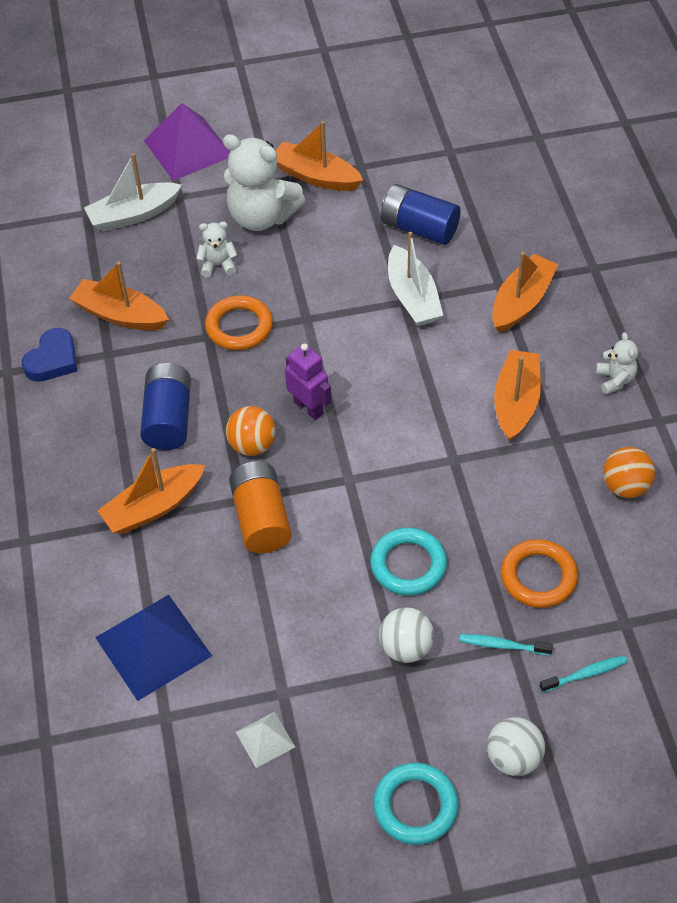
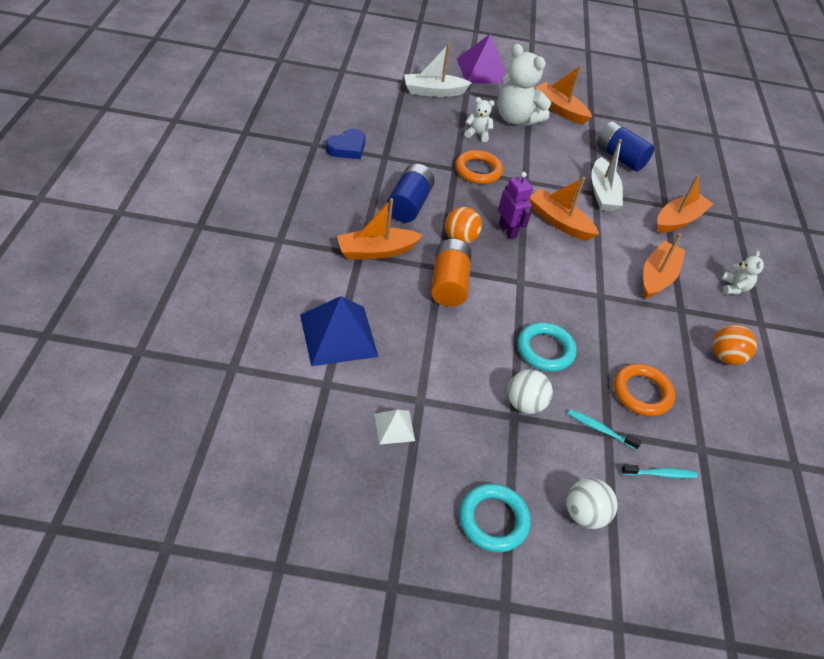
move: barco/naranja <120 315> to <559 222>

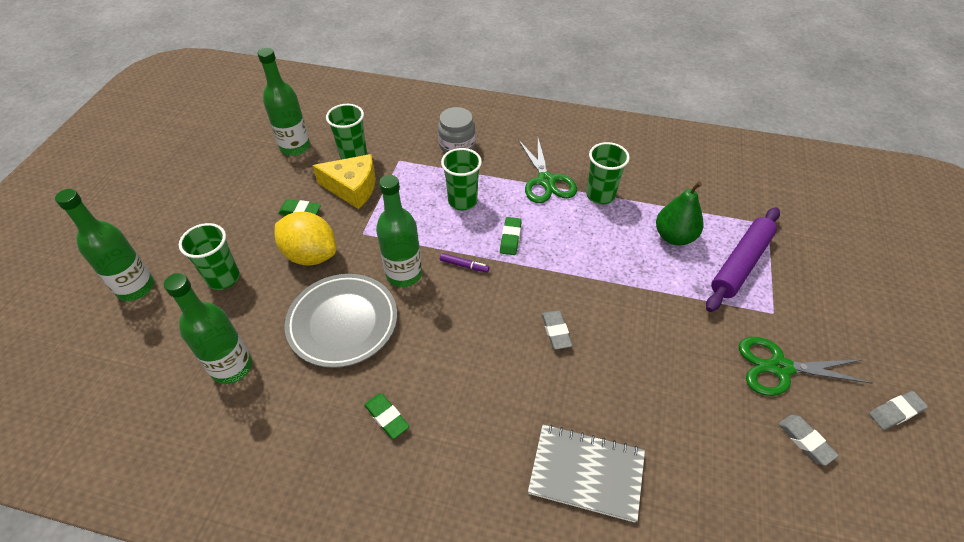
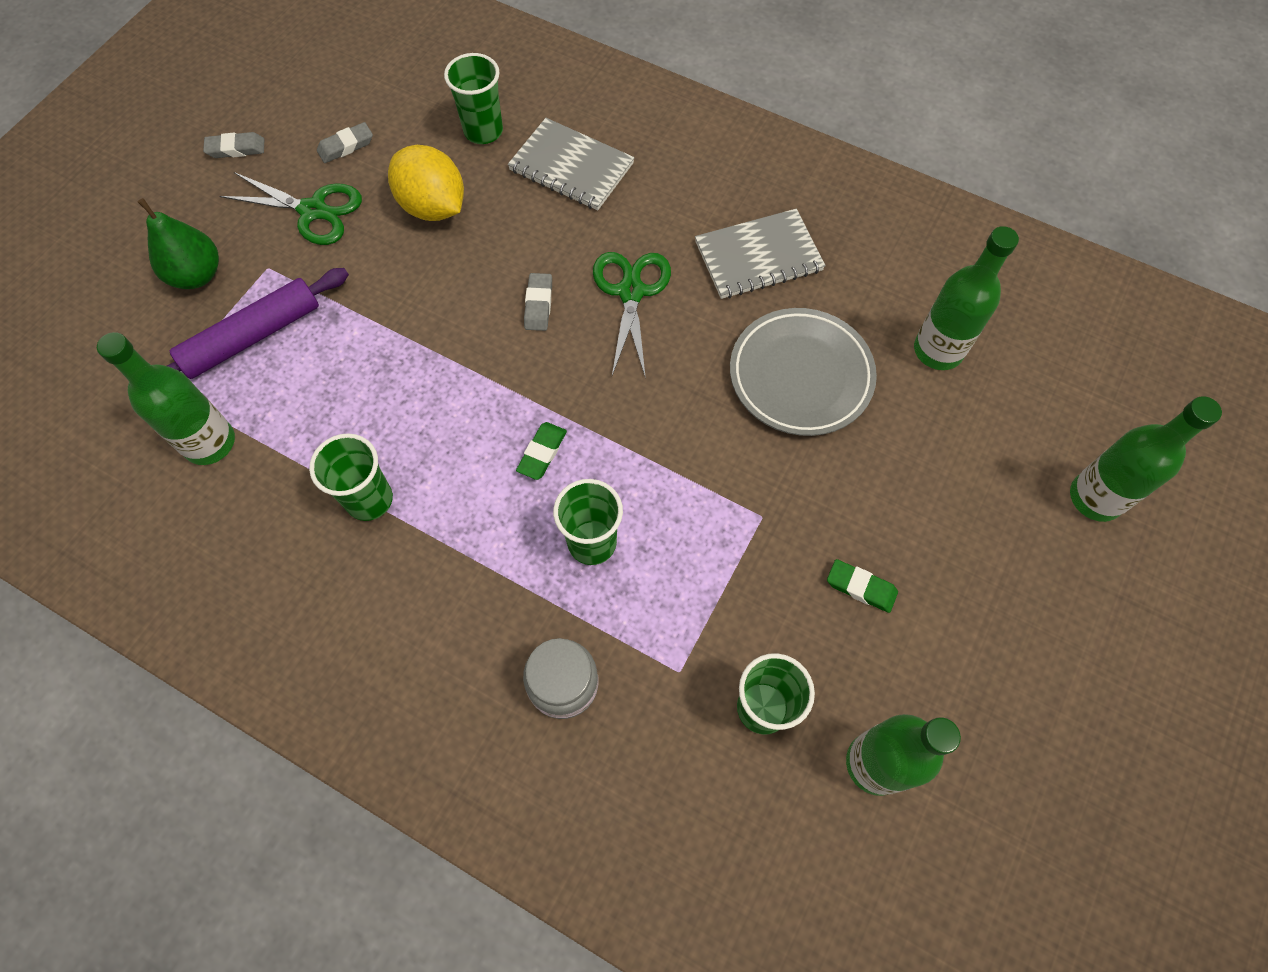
delete: queso/amarillo <353 188>; rotulador/morado <464 265>
move: botella/verde <404 274> to <210 443>; pera/verde <674 237> to <197 275>; limón/amarillo <311 255> to <433 207>; vaso/verde <223 278> to <483 131>; tijeras/verde <546 181> to <631 291>
replace: goma de borrar/verde <387 417> to cuaderno/gris <758 257>
rotate: goma de borrar/gris <805 441> = <346 146> 75 degrees clockwise

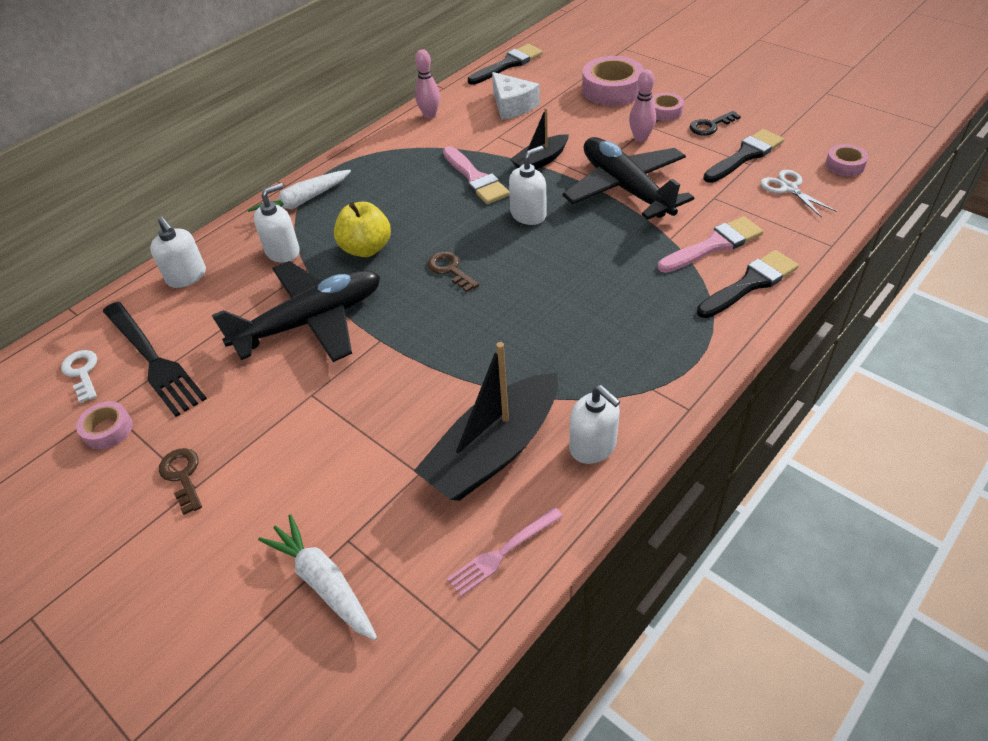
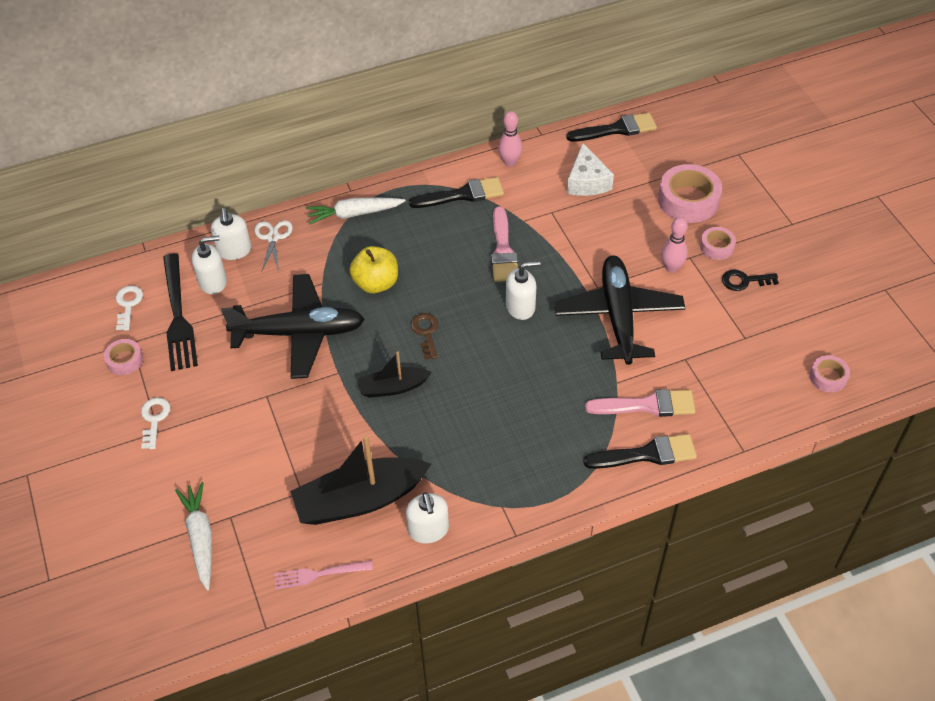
move: dispensador de jabón/blanco <283 251> to <213 282>; tijeras/blanco <789 188> to <273 238>; barco/negro <540 161> to <393 387>; pincel/negro <745 156> to <462 195>
recolor: llave/marrón <182 476> to llave/blanco <154 419>

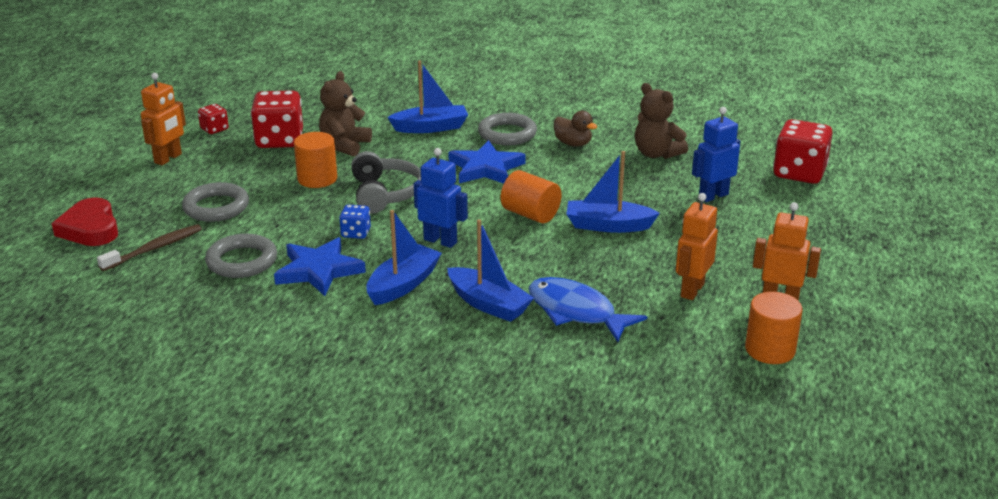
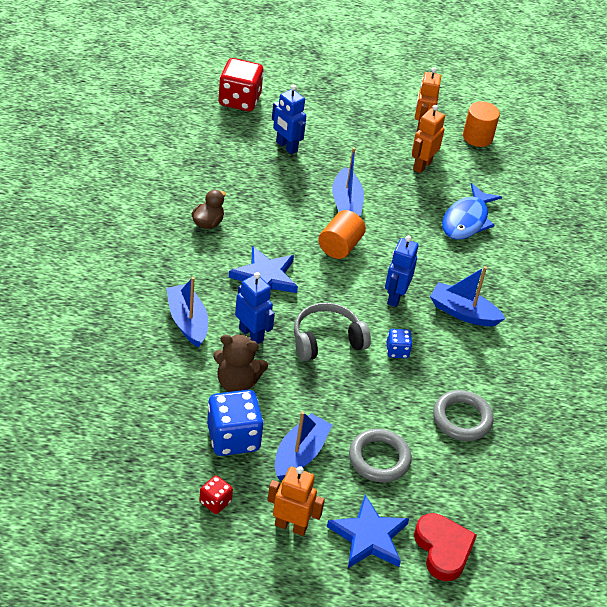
delete: cepillo de dientes/marrón <154 249>; cilindro/naranja <317 179>; anillo/gris <507 134>; osito/marrón <656 154>
insert: robot/azul <251 334>
move: barco/azul <488 304> to <300 454>; estrella/azul <319 270> to <369 537>
recolor: dado/rojo <279 140> to dado/azul <233 437>
rotate: robot/naranja <692 290> = <422 165> 105 degrees clockwise; corazón/rojo <90 228> = <443 549> 75 degrees counterclockwise

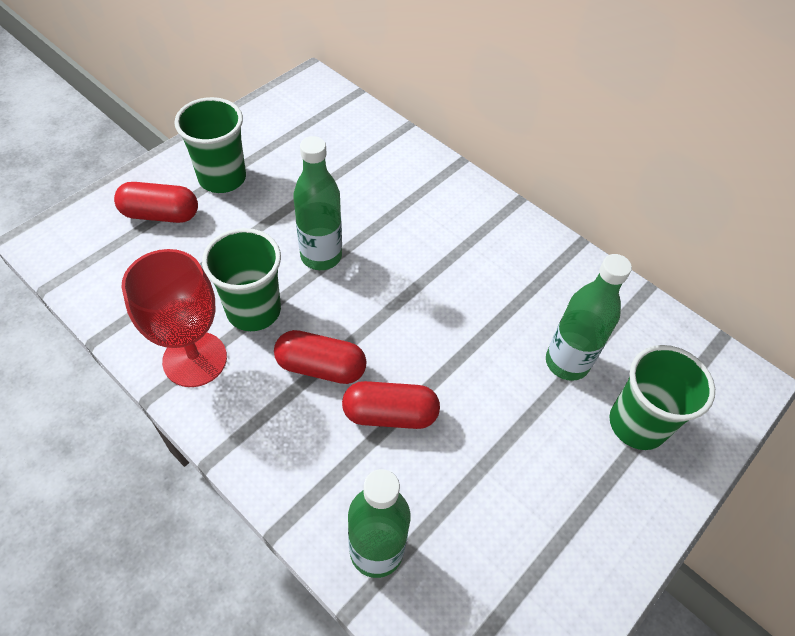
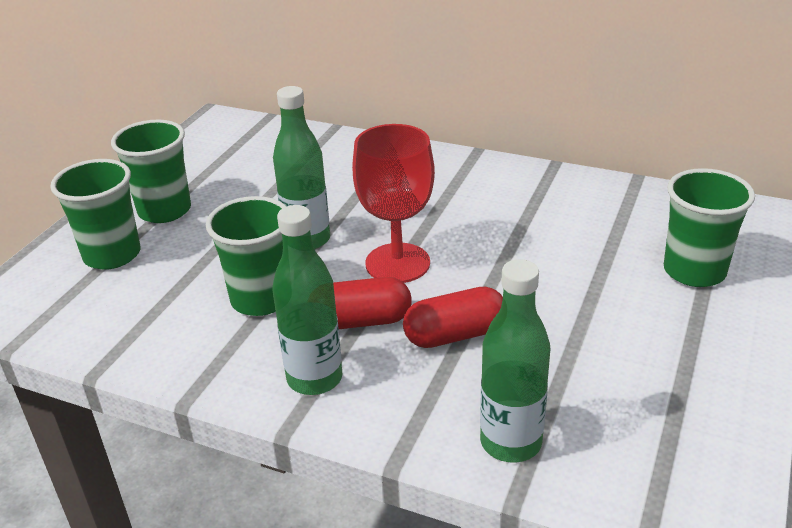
move: botella/verde <567 362> to <314 378>; copa/rojo <195 359> to <397 263>
replace: cápsula/rojo <160 214> to vaso/verde <112 255>

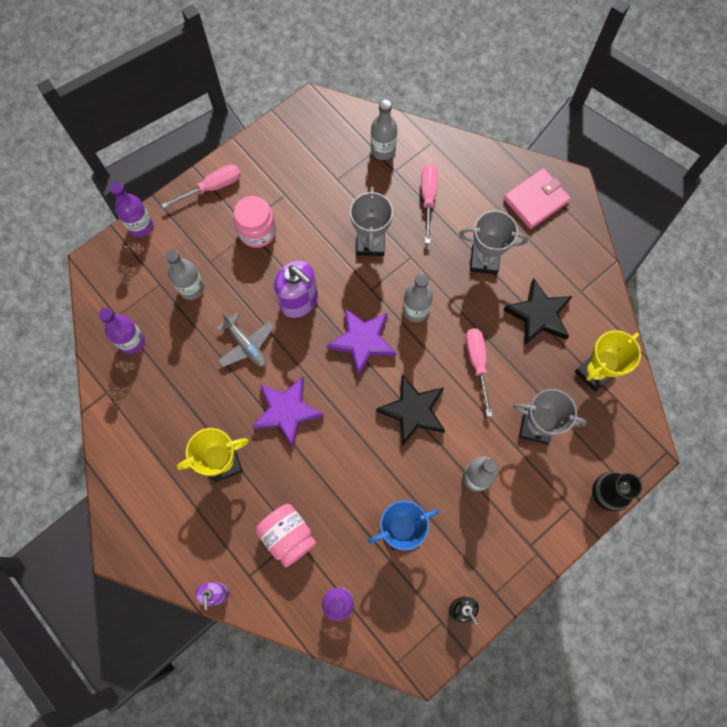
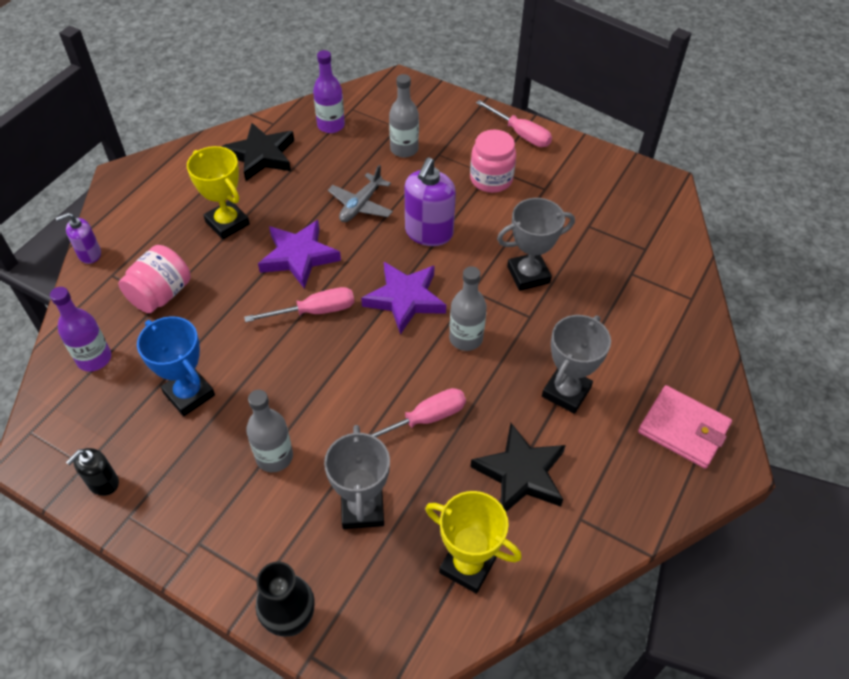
delete: botella/morado <141 226>; botella/gris <383 150>
move: estrella/negro <413 411> to <261 156>; destornillador/rosa <428 198> to <314 311>
rotate: trofeo/gris <484 260> = <566 392> 45 degrees clockwise

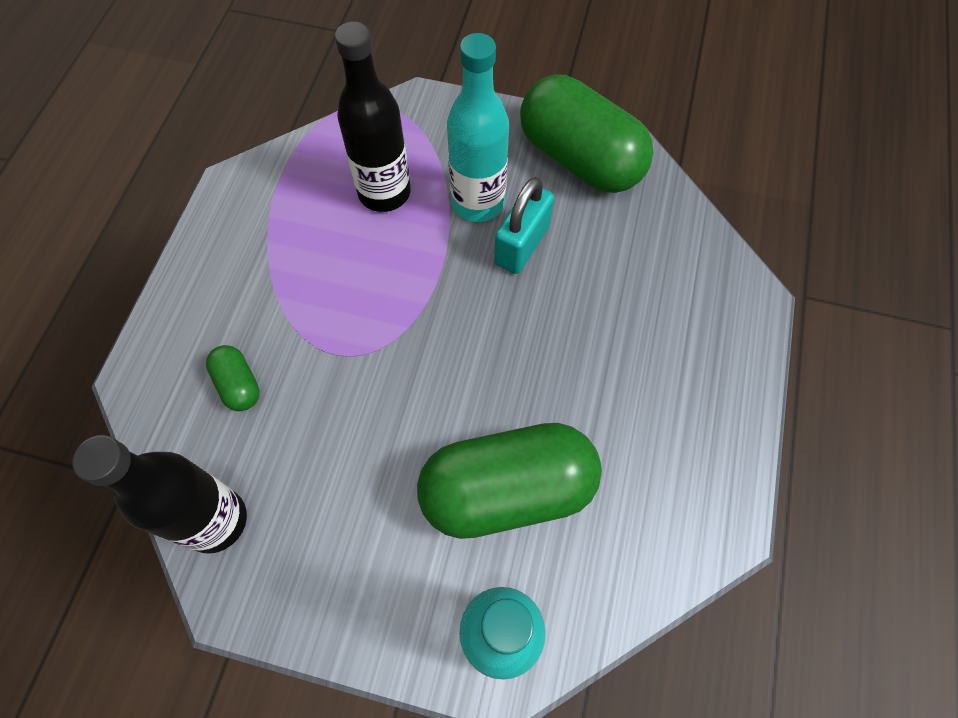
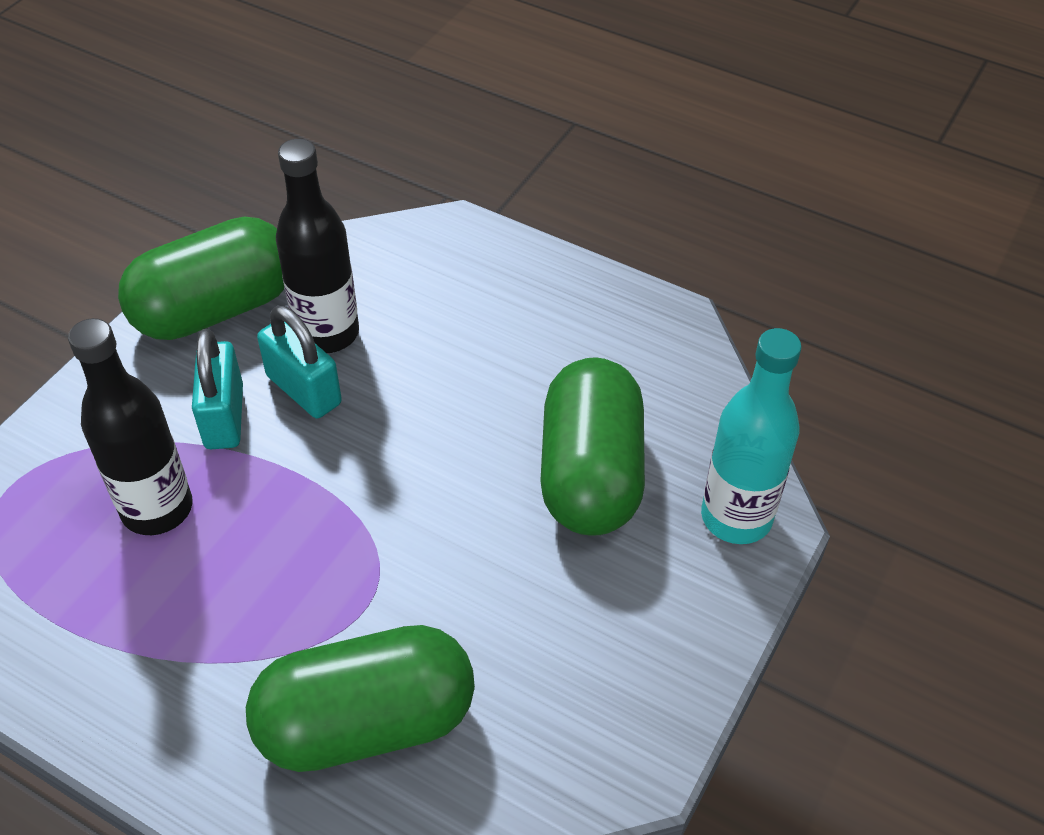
move: botella/negro <215 520> to <327 333>
replace: botella/turquesa <478 202> to candado/turquesa <224 417>
resize: cápsula/verde <238 384> = <366 722> x2.29

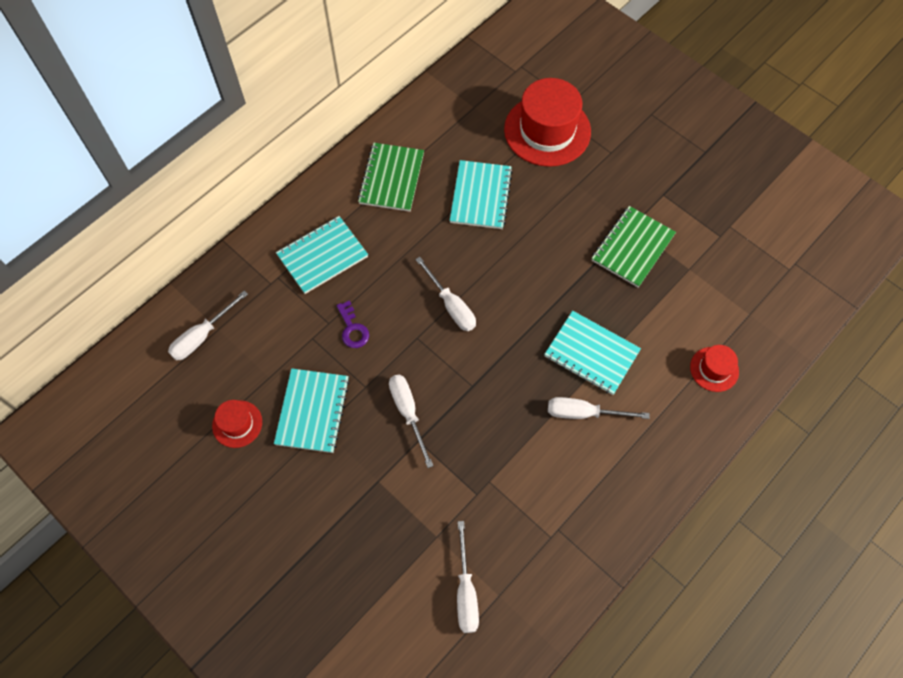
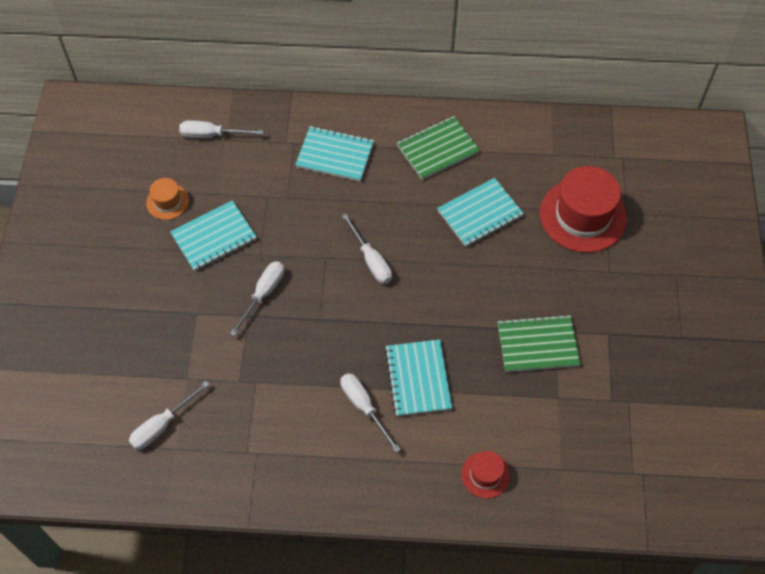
delete: llave/morado <352 329>
recolor: sombrero/rojo <237 424> to sombrero/naranja <167 202>
rotate: destornillador/blanco <451 305> = <371 260> 45 degrees counterclockwise

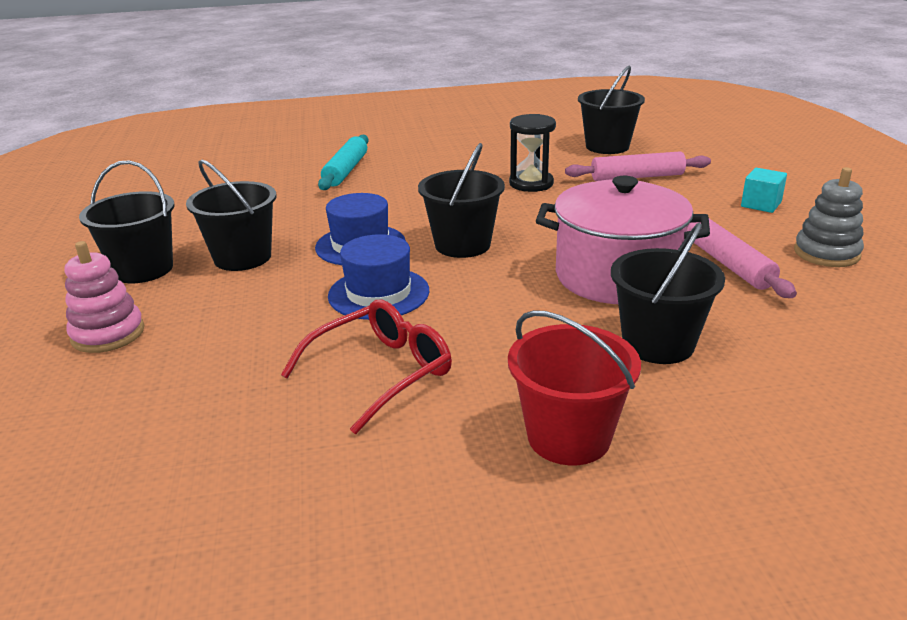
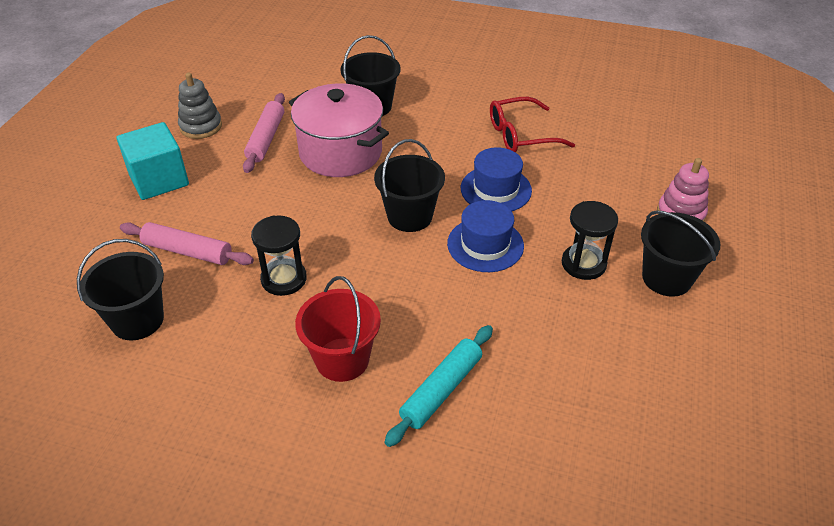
move: balde/rojo <568 437> to <342 359>
replace: balde/negro <242 257> to reloj de arena/negro <583 264>
resize: cubo/turquesa <761 204> = <159 180> x1.82

